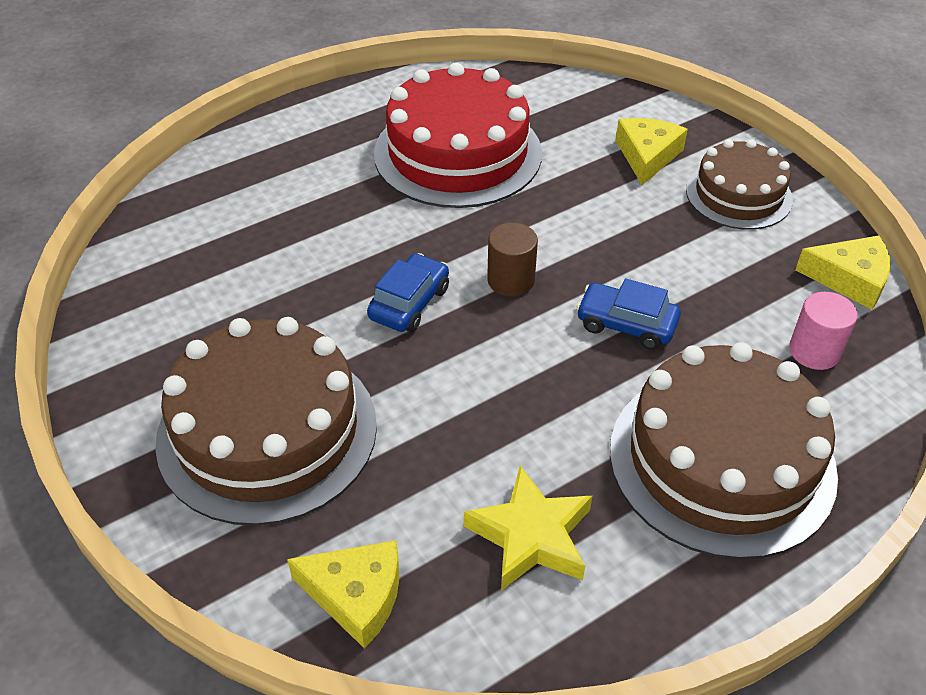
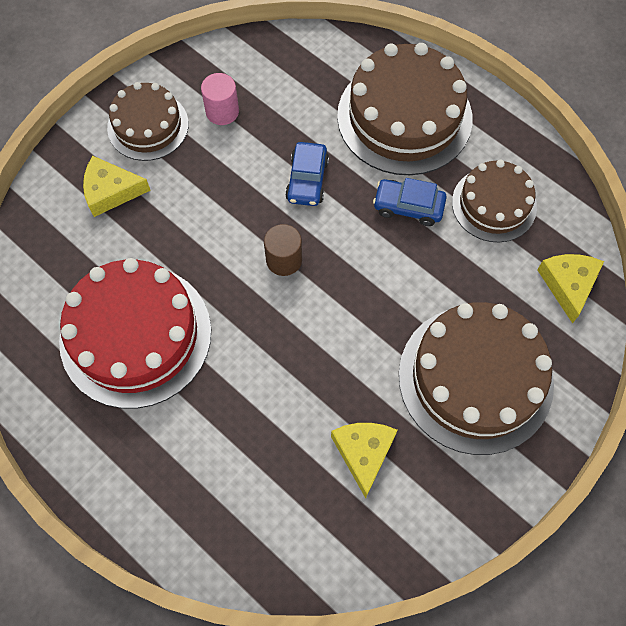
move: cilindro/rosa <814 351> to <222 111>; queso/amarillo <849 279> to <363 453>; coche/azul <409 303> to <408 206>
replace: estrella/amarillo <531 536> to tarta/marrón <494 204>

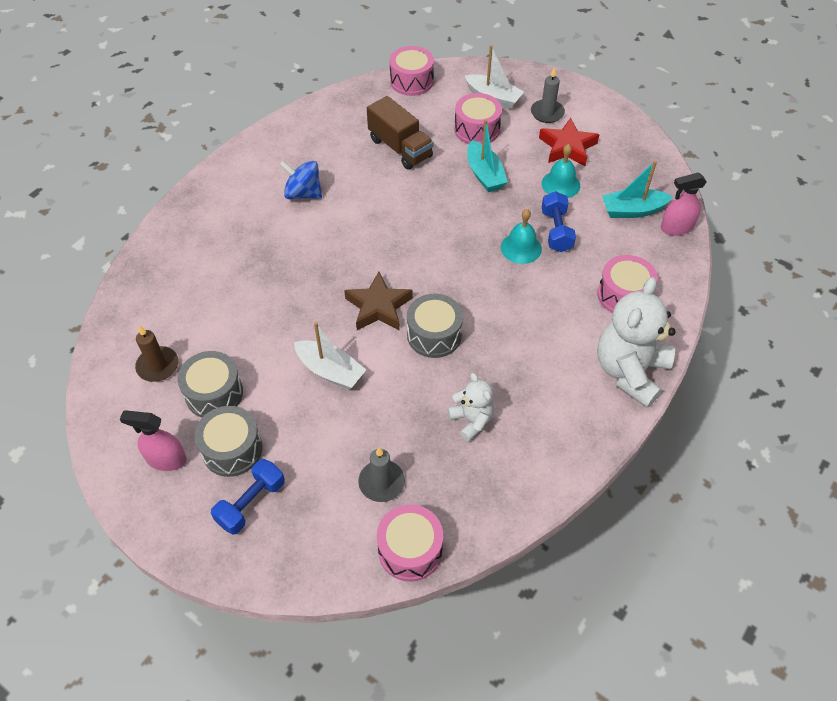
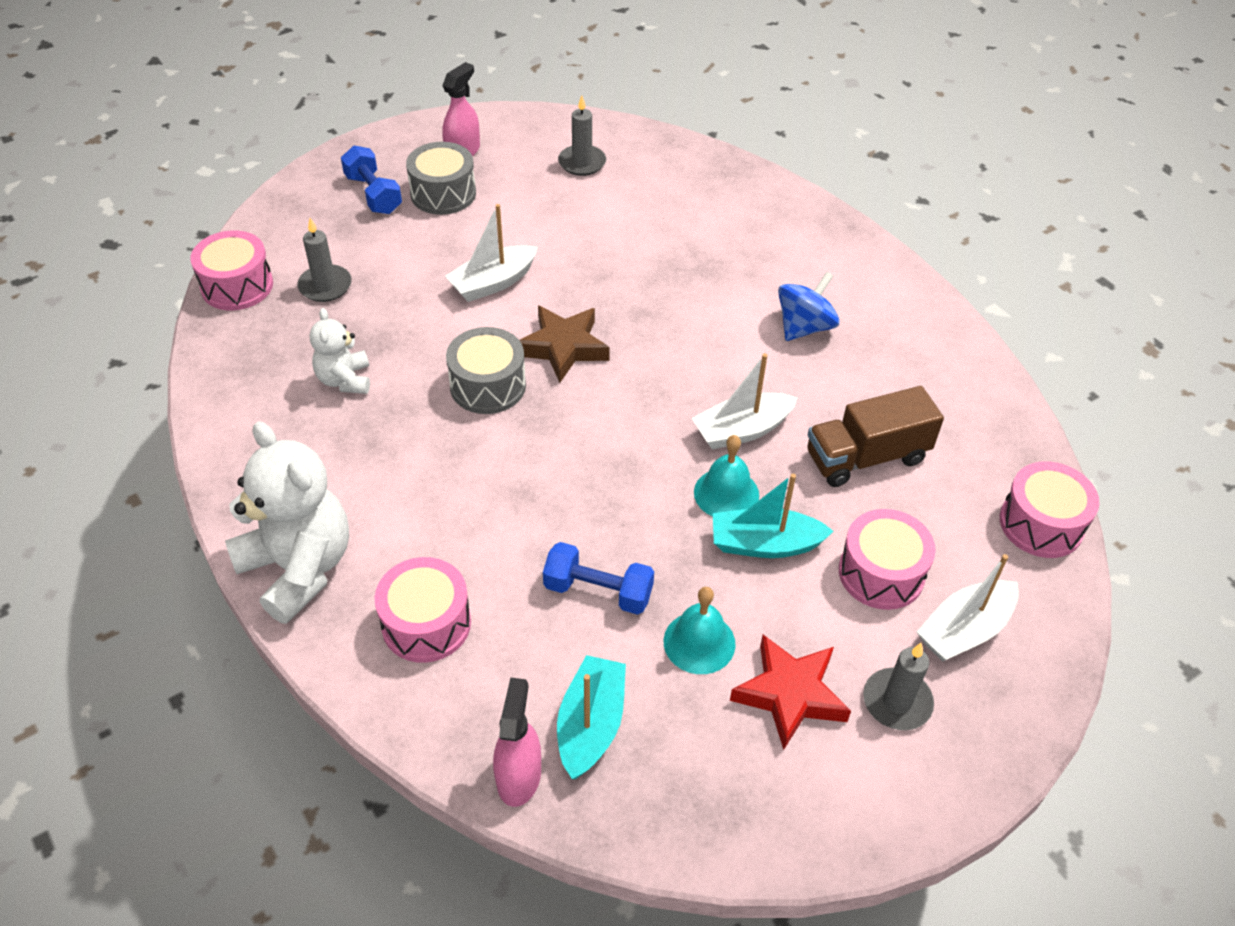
delete: tambor/gris <214 393>
insert: barco/blanco <742 430>
move: campana/turquesa <521 248> to <726 493>
recolor: vela/marrón <158 366> to vela/gris <582 163>
rotate: osito/blanco <471 420> = <345 380> 90 degrees clockwise

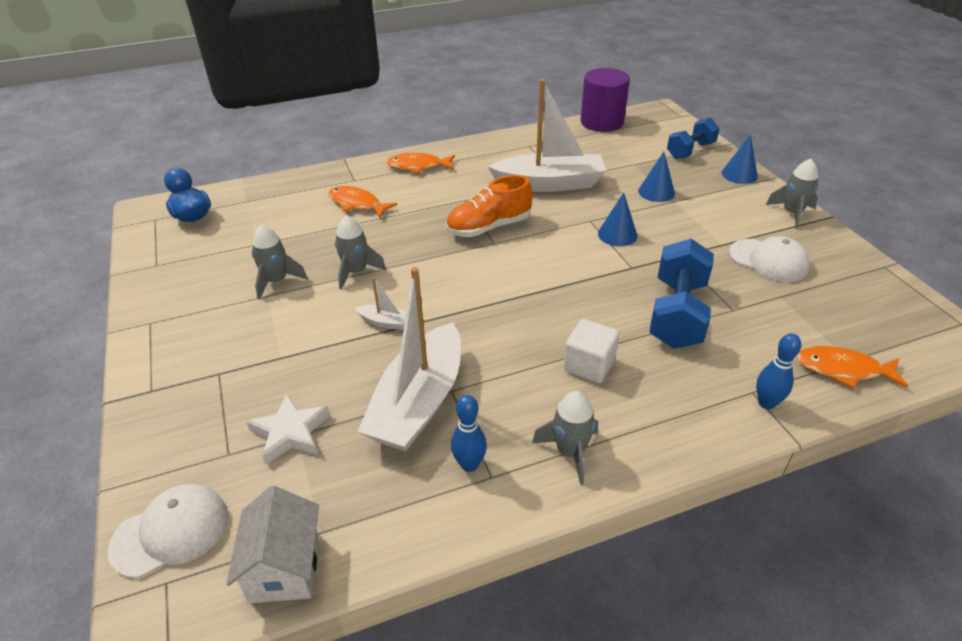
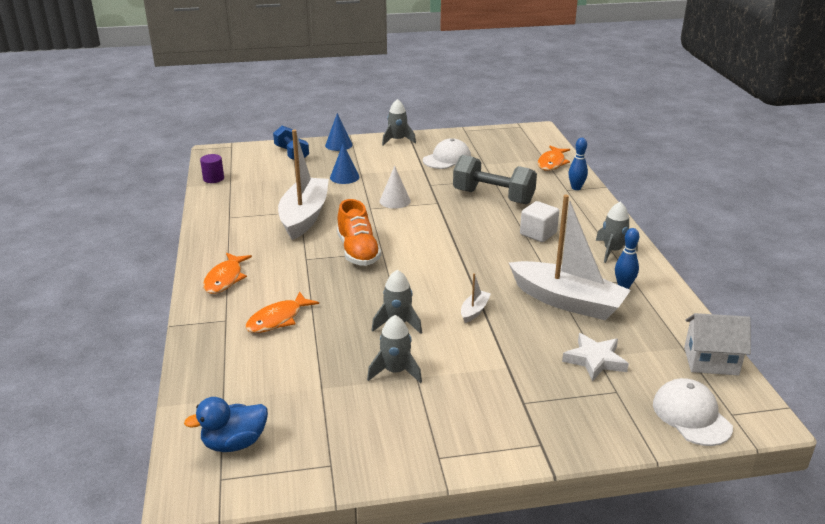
recolor: cono/azul <617 234> to cono/blanco <395 201>; mancuerna/azul <677 314> to mancuerna/gris <493 197>
resize: cilindro/morado <602 122> = <213 178> x0.50

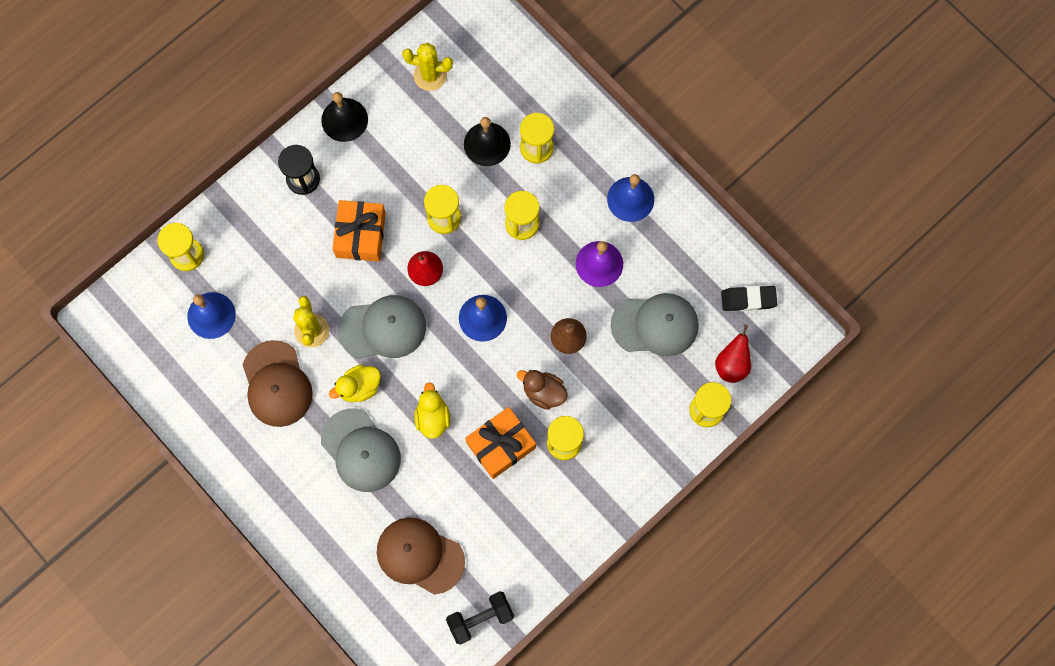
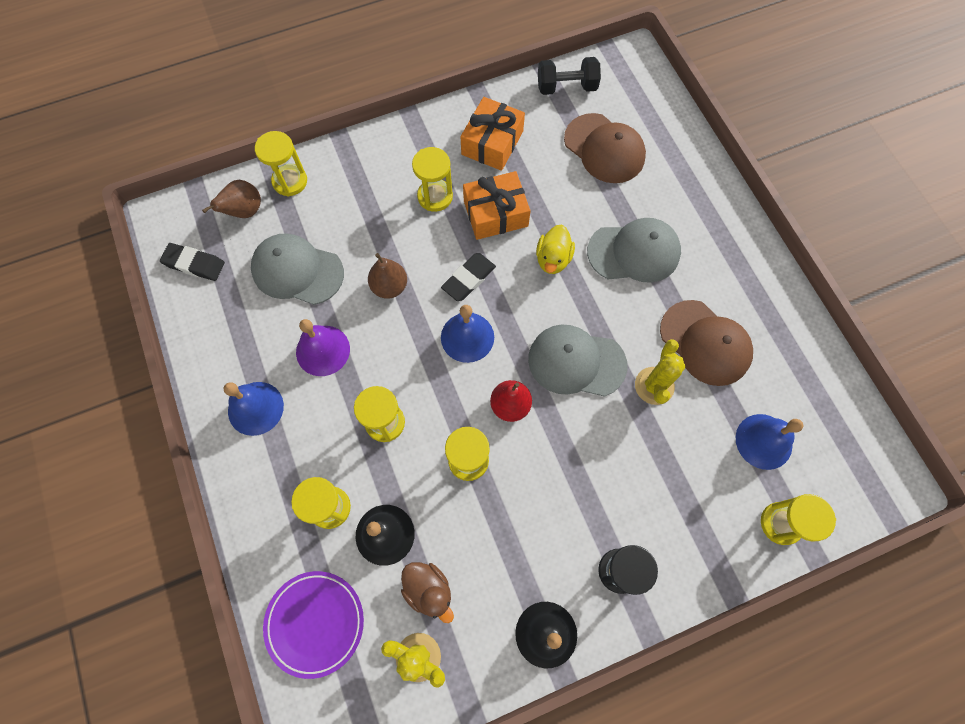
delete: pato/amarillo <359 387>
insert: plato/morado <315 623>; goma de borrar/negro <468 279>
move: pato/marrón <543 392> to <428 590>; regalo/naranja <361 235> to <492 143>
recolor: pera/rojo <732 364> to pera/marrón <244 211>
rotate: gorra/gris <361 450> = <634 252> 105 degrees clockwise; gorra/marrón <277 384> = <705 343> 135 degrees clockwise

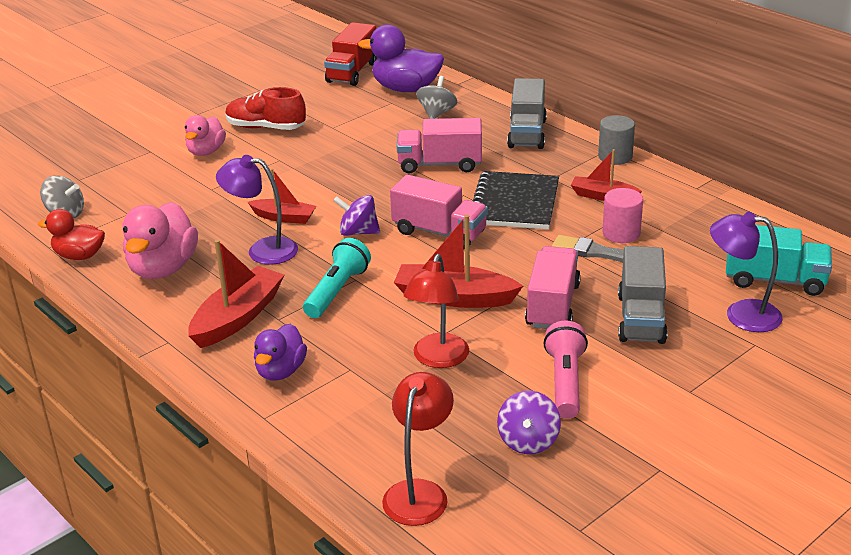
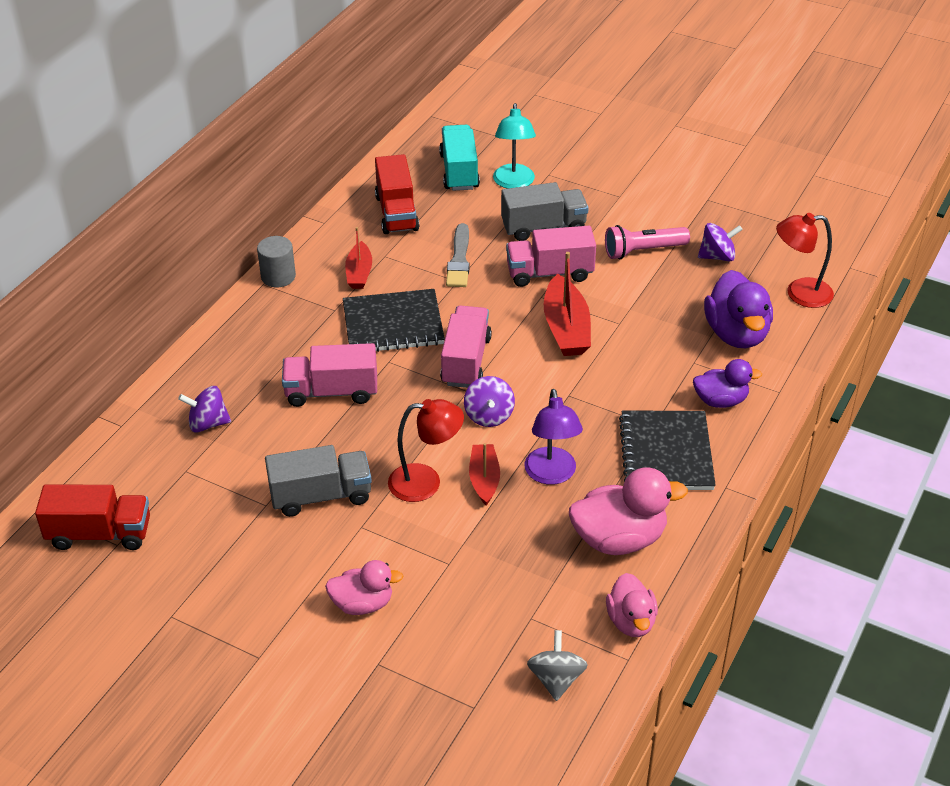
delete: zapato/rojo <266 128>; lámpara de mano/turquesa <337 291>; cilindro/rosa <621 233>
insert: camión/rojo <396 213>
move: camión/gris <527 133> to <321 496>; lámpara/rojo <438 359> to <426 482>; pato/morado <406 89> to <736 334>
replace: barco/rojo <238 317> to cuaderno/negro <666 453>
recolor: peonza/gris <437 113> to peonza/morado <208 423>; lámpara/morado <741 314> to lámpara/turquesa <514 183>; pato/rojo <79 256> to pato/rosa <631 621>
rotate: camión/rosa <440 164> = <331 392> 105 degrees clockwise

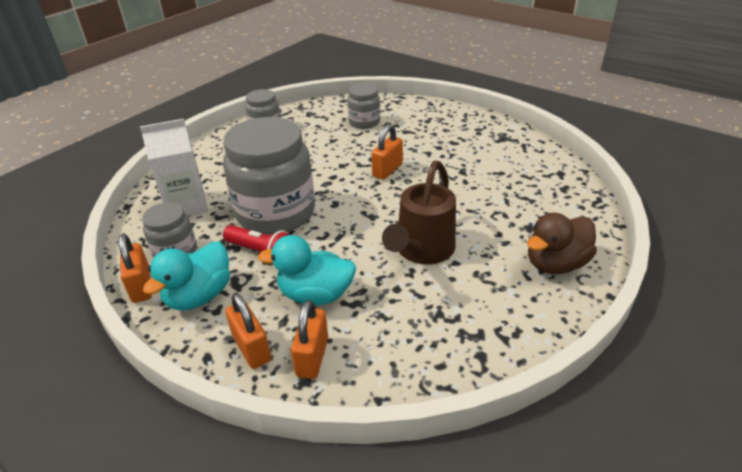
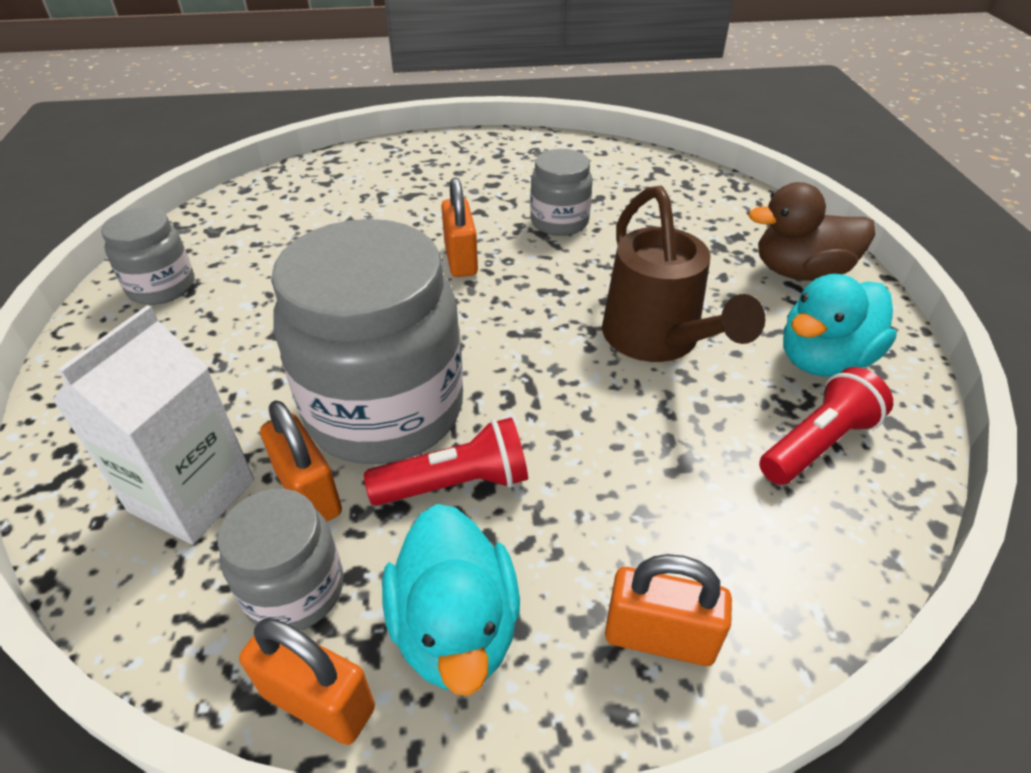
insert: lámpara de mano/rojo <817 444>
move: candado/naranja <312 357> to <308 493>; tarro/gris <364 122> to <559 222>; pato/turquesa <315 295> to <823 360>
rotate: pato/marrón <555 264> = <800 272> 75 degrees clockwise

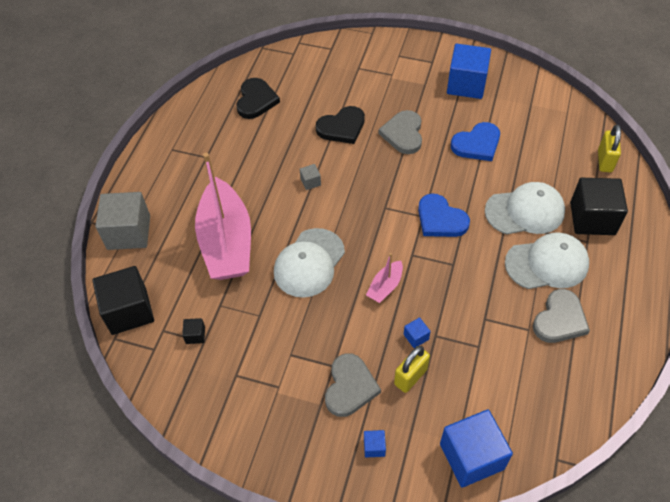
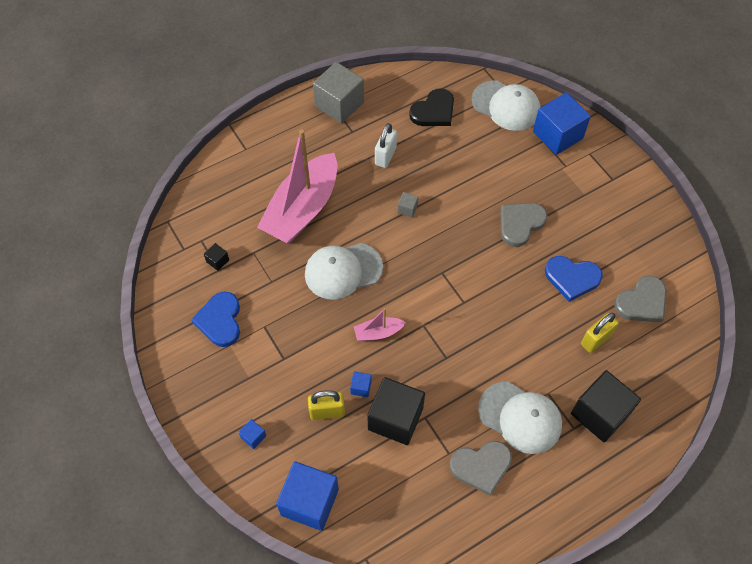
delete: corazón/negro <342 127>
insert: candado/blanco <385 156>
move: corazón/azul <440 219> to <220 320>; cubo/gris <129 232> to <339 104>; cubo/negro <129 311> to <395 419>; gorra/blanco <525 211> to <506 106>; cubo/azul <466 84> to <557 135>; candado/amarillo <604 161> to <595 339>; corazón/gris <350 387> to <642 302>

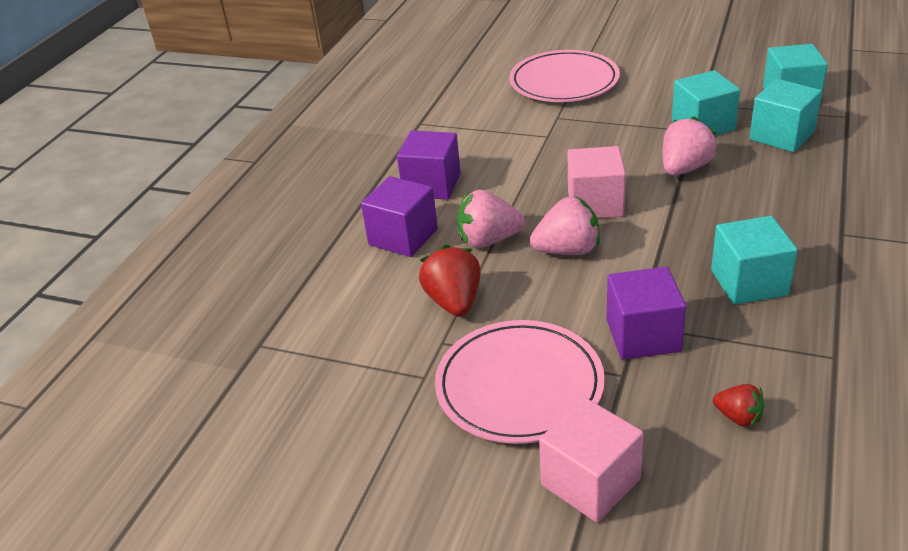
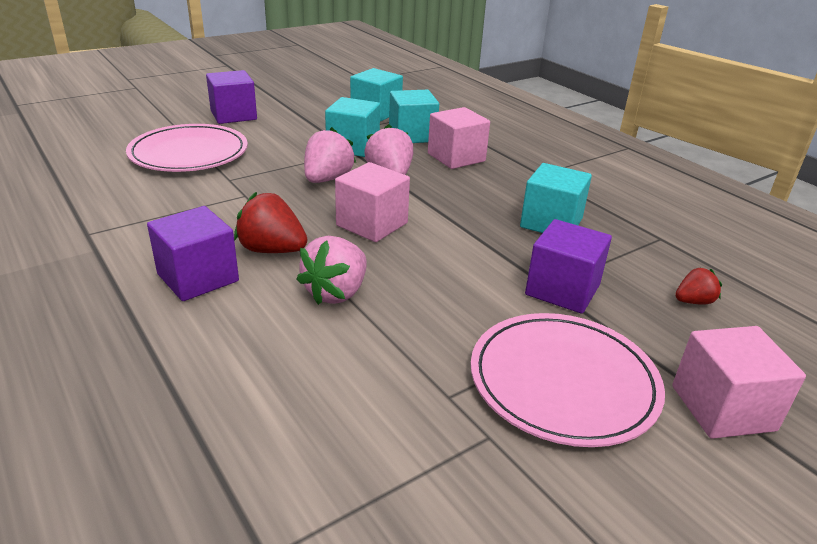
insert: cubo/rosa <456 157>
move: cubo/morado <403 237> to <233 115>; fresa/rojo <454 302> to <272 250>; fresa/rosa <567 250> to <327 179>

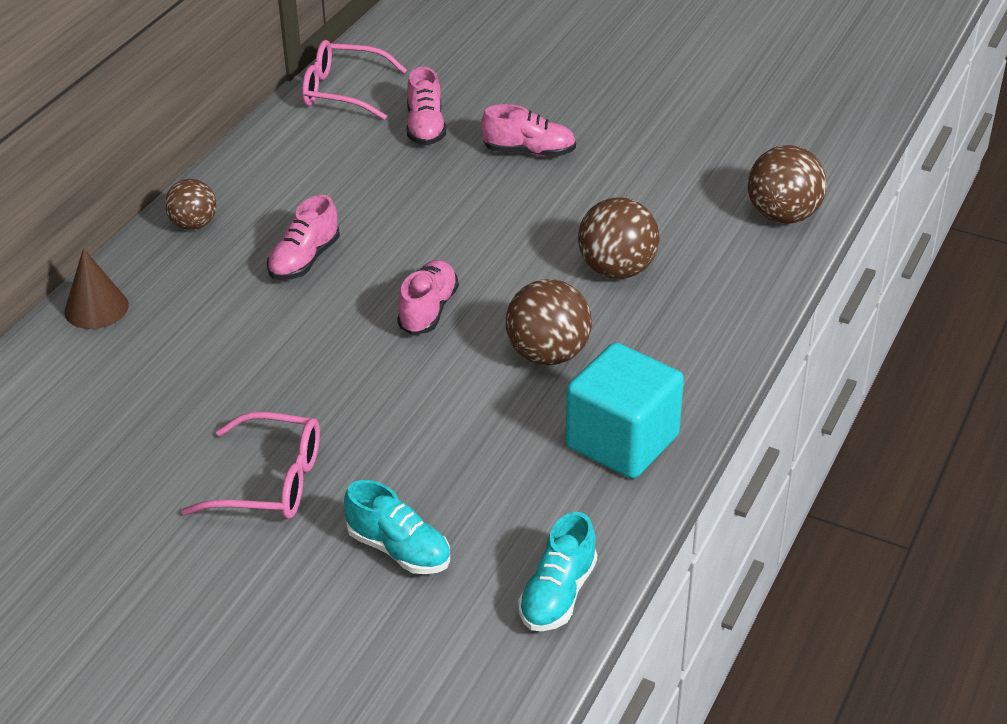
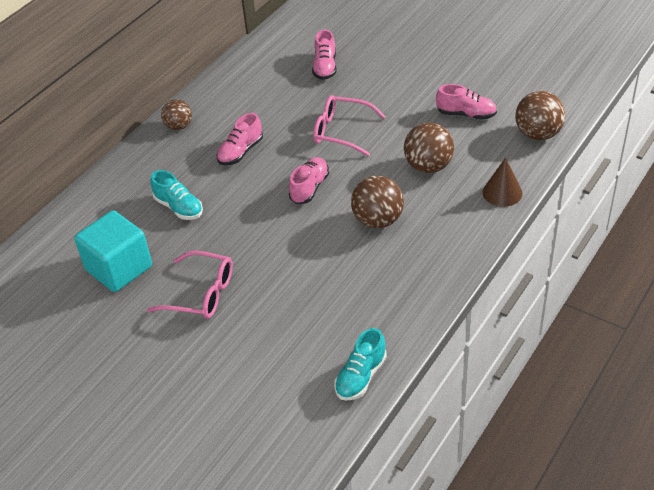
move: cubo/turquesa <622 441> to <119 268>; zapato/turquesa <399 550> to <179 207>; gafas/rosa <343 91> to <341 131>; zapato/rosa <529 152> to <466 114>; cono/marrón <96 308> to <502 192>

